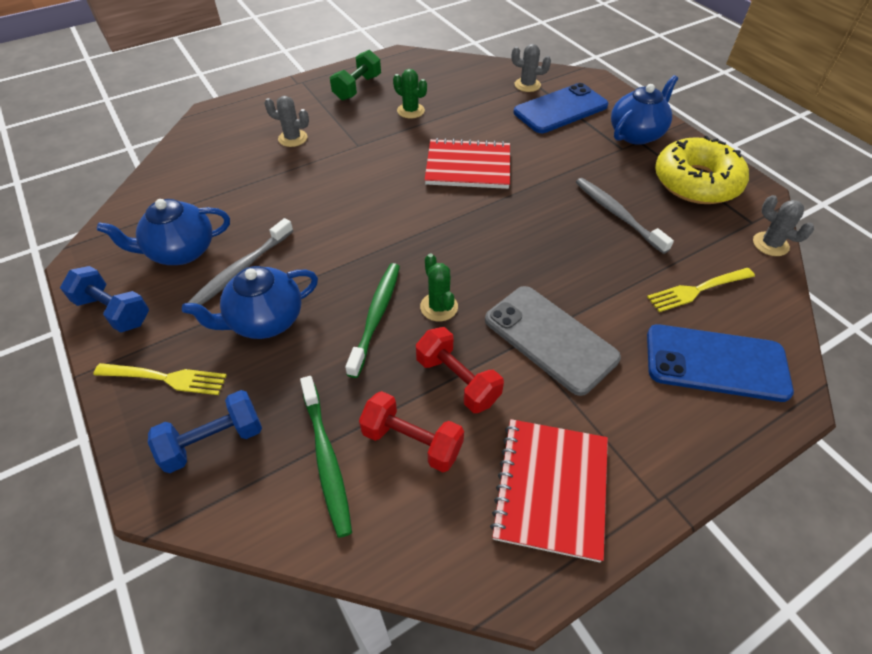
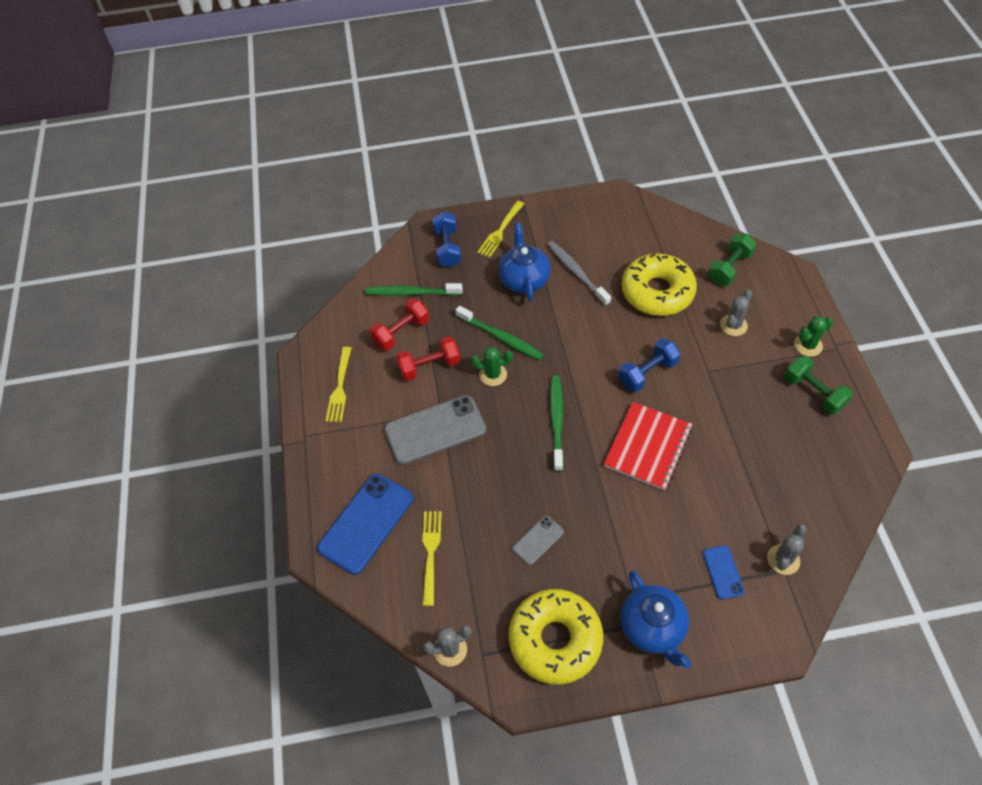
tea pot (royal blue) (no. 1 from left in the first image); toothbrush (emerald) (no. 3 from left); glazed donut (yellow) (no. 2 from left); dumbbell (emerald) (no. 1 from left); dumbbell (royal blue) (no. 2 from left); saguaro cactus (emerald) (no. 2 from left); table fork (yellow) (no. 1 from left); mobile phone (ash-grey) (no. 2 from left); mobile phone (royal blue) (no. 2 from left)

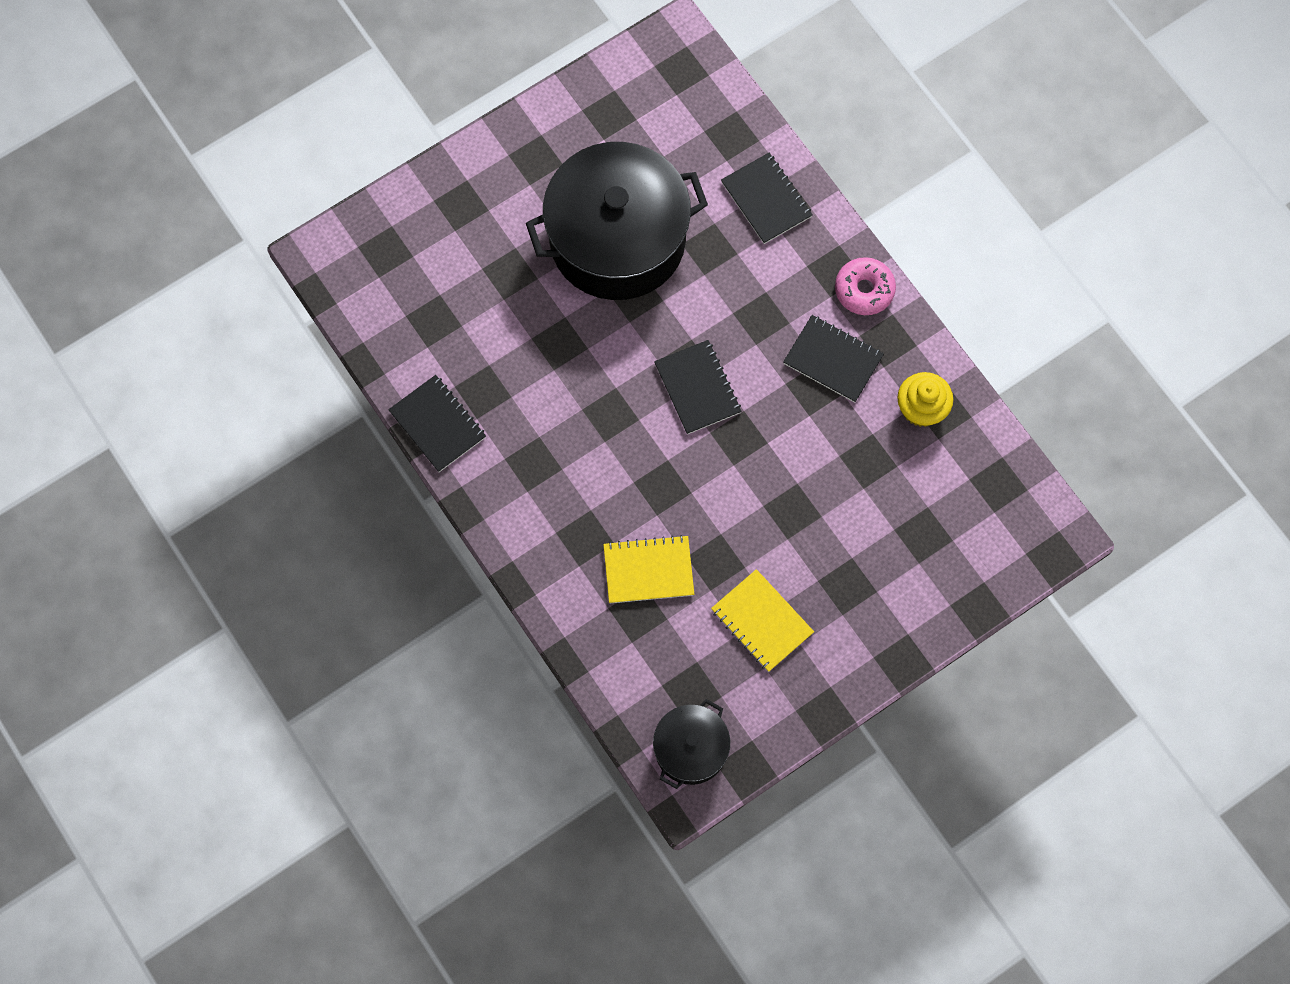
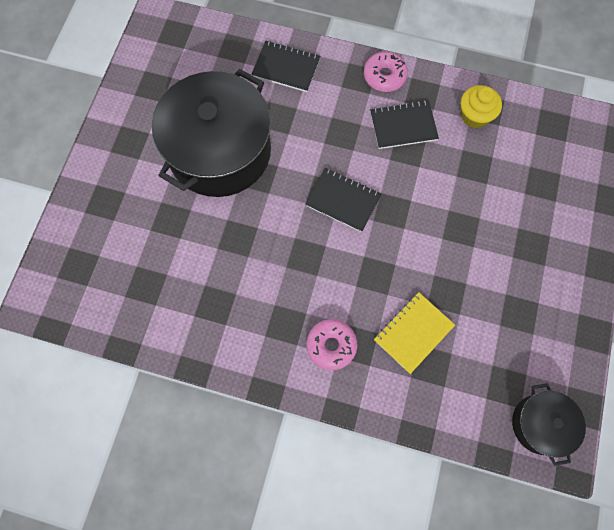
exercise book (ebony) (no. 1 from left in the first image); exercise book (yellow) (no. 2 from left in the first image); glazed donut (rose-pink) (no. 1 from left)

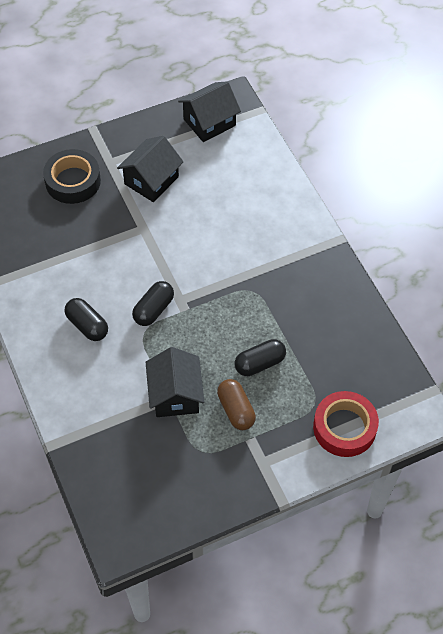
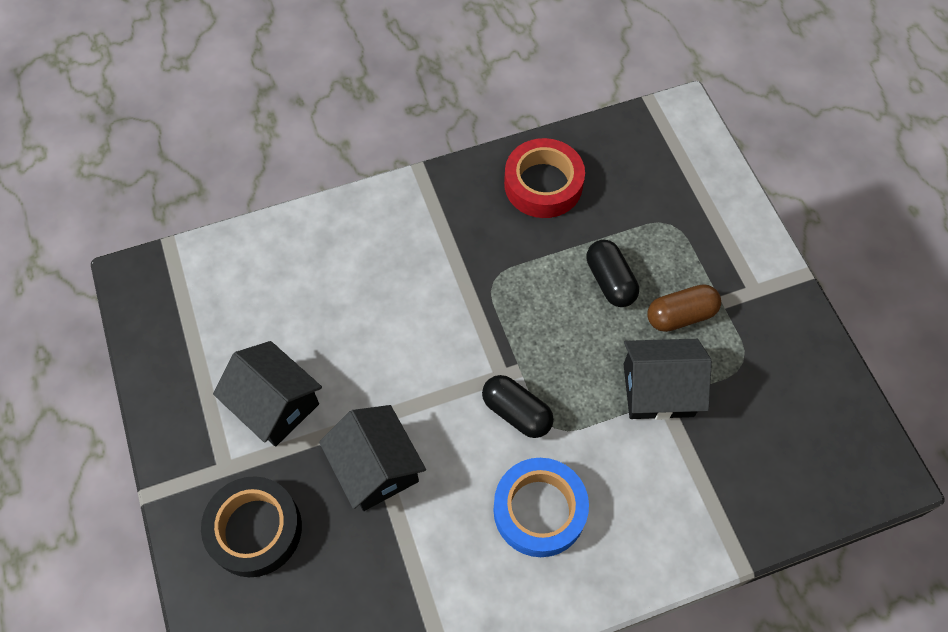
house (ebony) (no. 2 from left); tape (red); tape (royal blue)

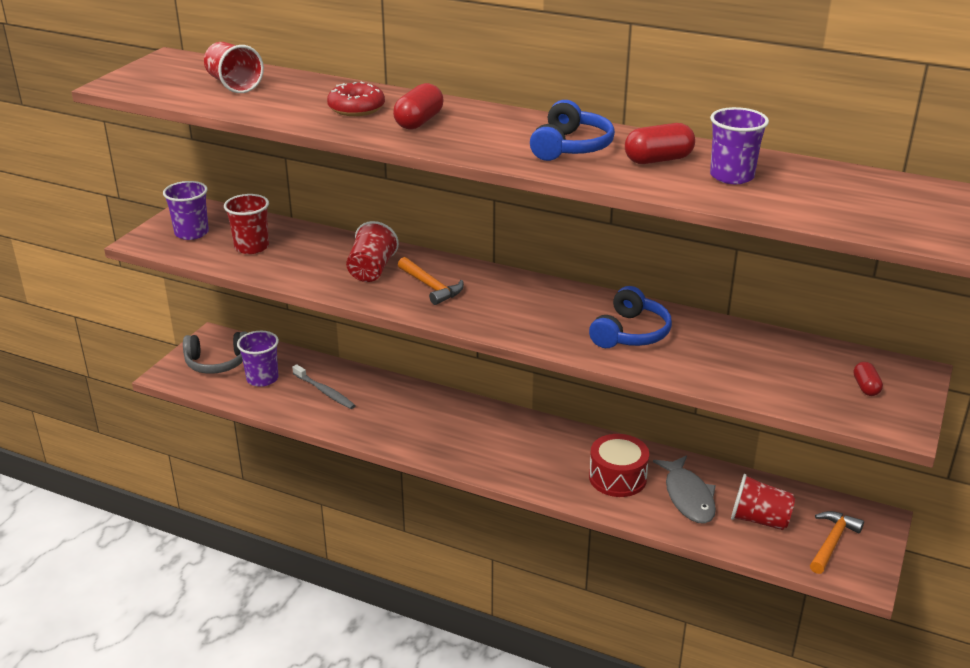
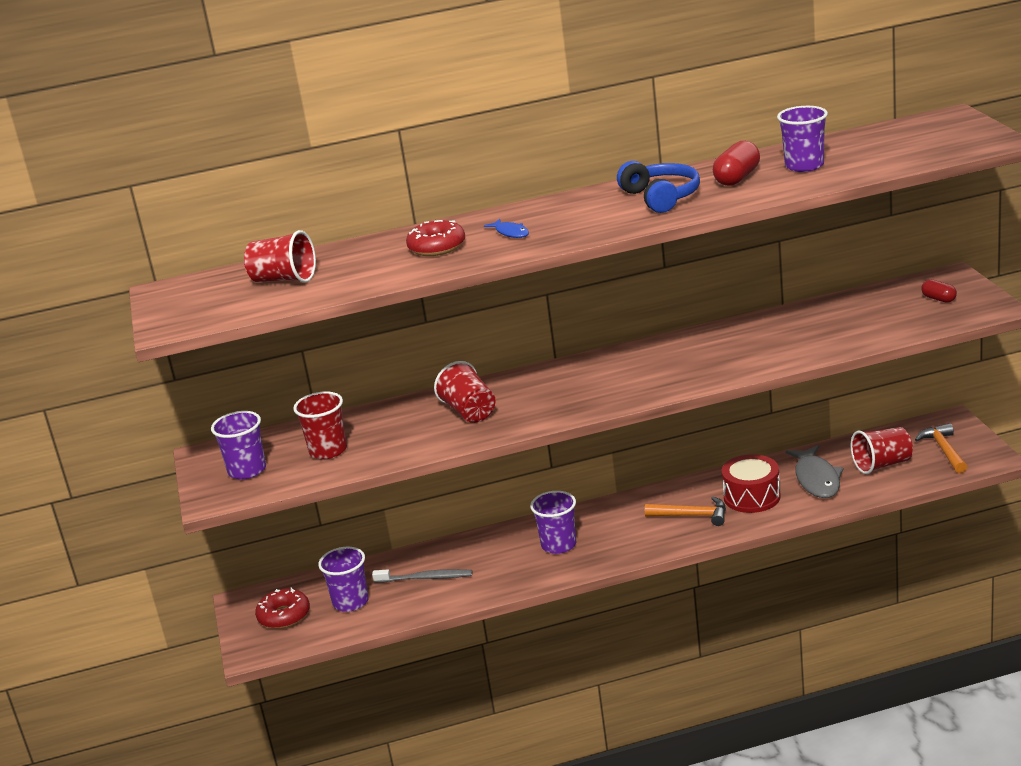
headphones (royal blue) (no. 2 from left in the first image); beaker (purple) (no. 3 from left); hammer (orange-coloured) (no. 1 from left); glazed donut (red) (no. 1 from left); fish figure (royal blue); fish figure (ash-grey)

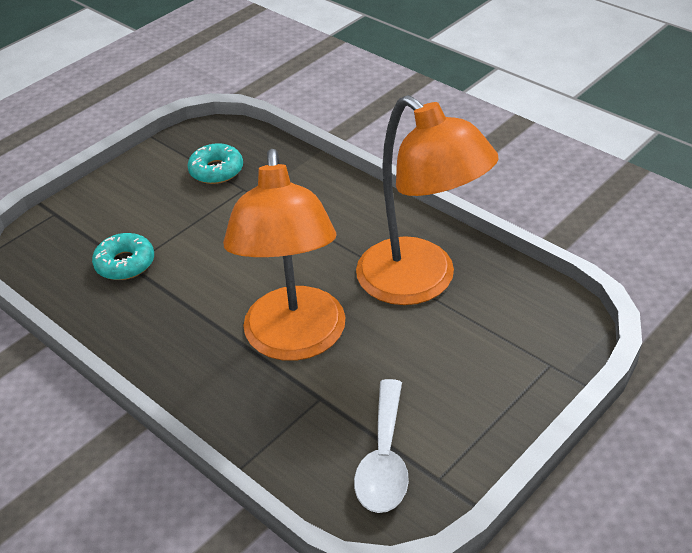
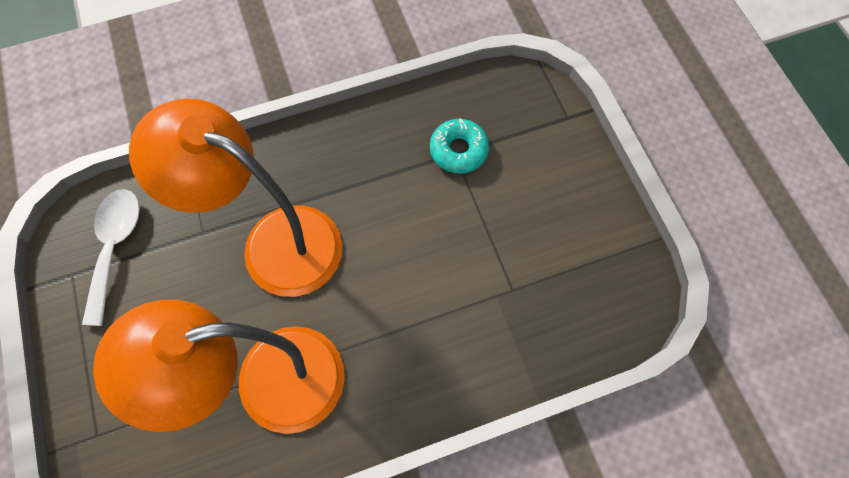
glazed donut (turquoise) (no. 2 from left in the first image); tablespoon (pure white)

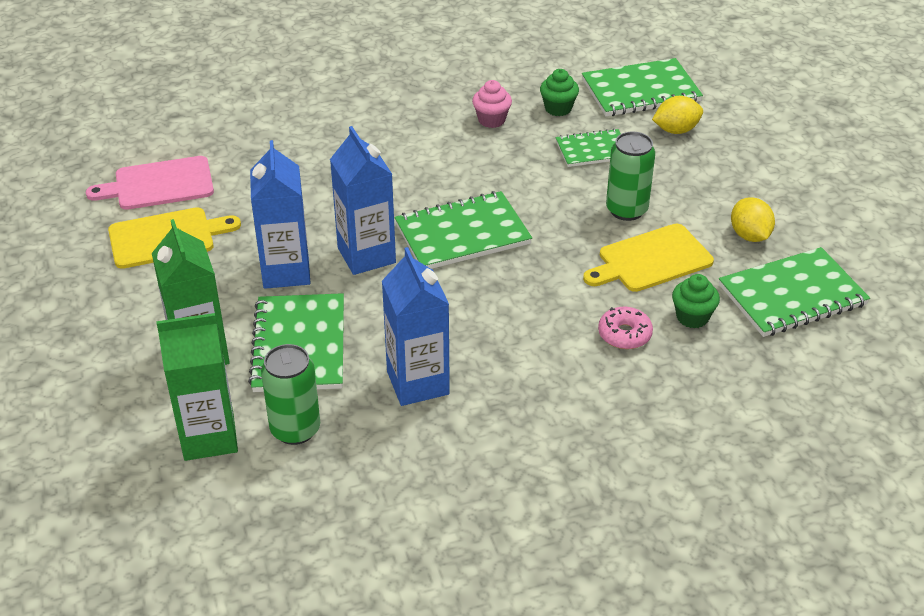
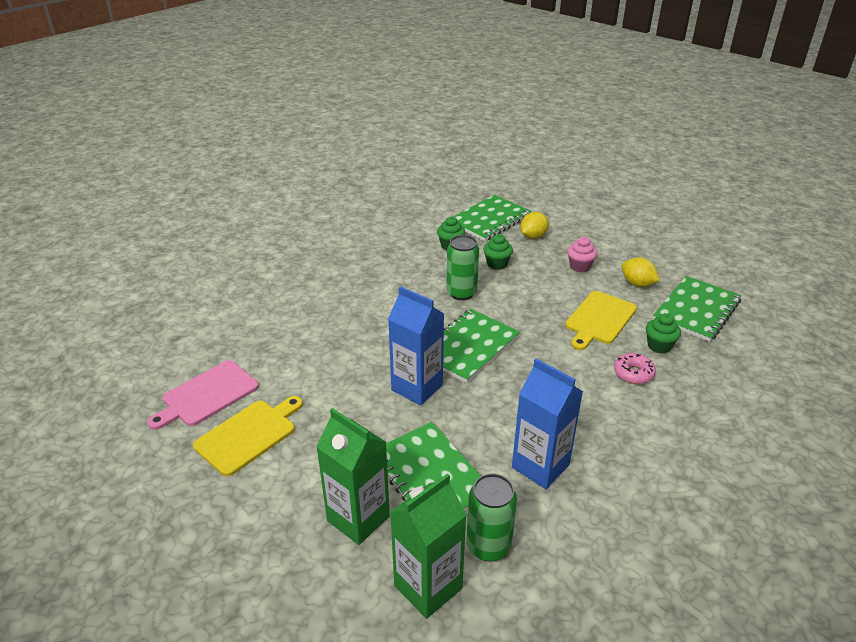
carton (royal blue) (no. 1 from left in the first image); cupcake (rose-pink); tin (emerald) (no. 1 from left); cupcake (emerald) (no. 2 from left)

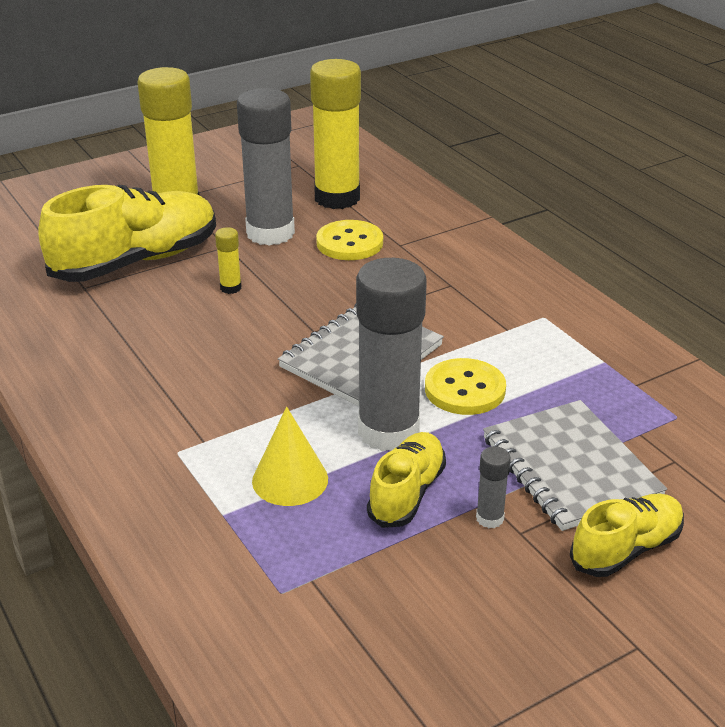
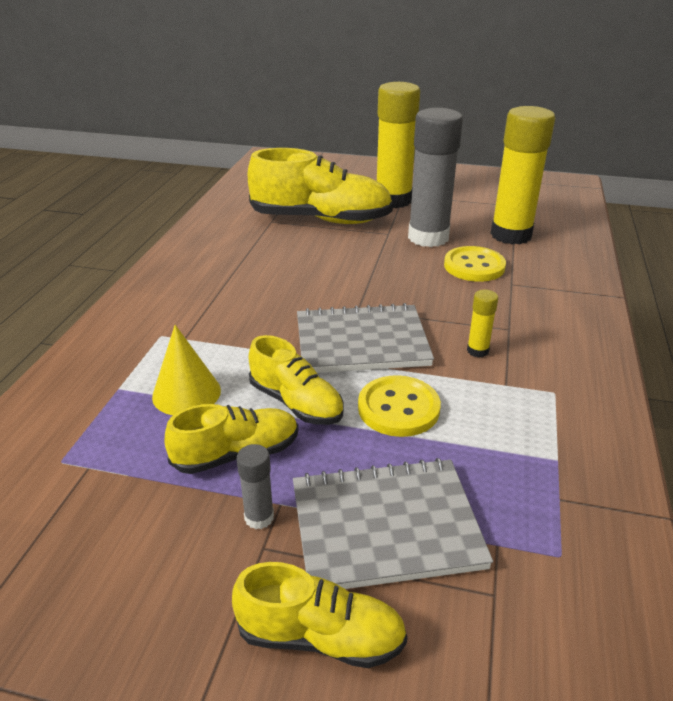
glue stick (yellow) (no. 2 from left); sneaker (yellow) (no. 2 from left); exercise book (ash-grey) (no. 2 from left)

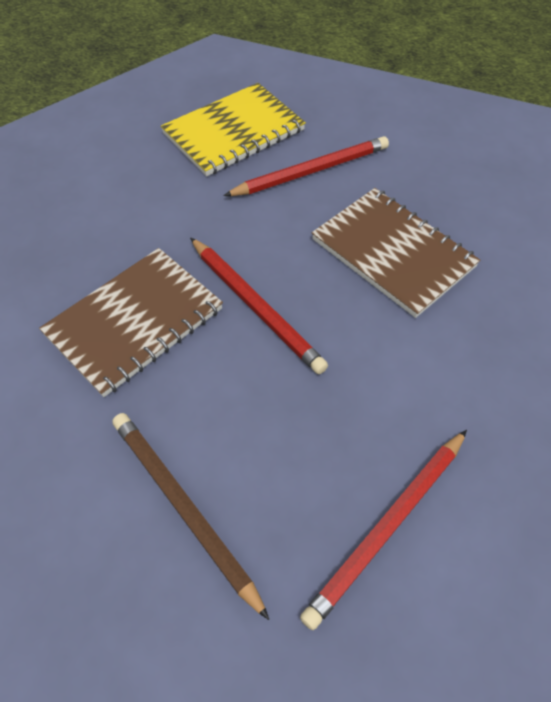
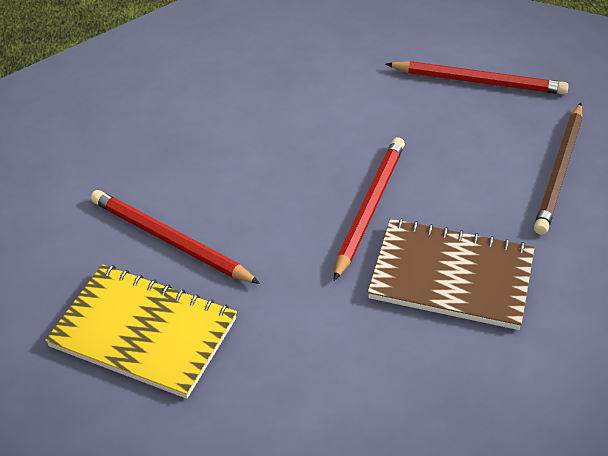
exercise book (russet) (no. 2 from left in the first image)

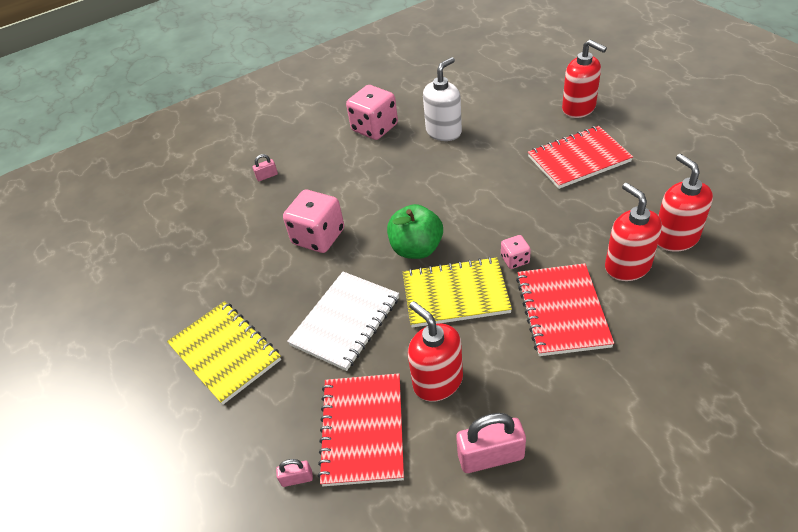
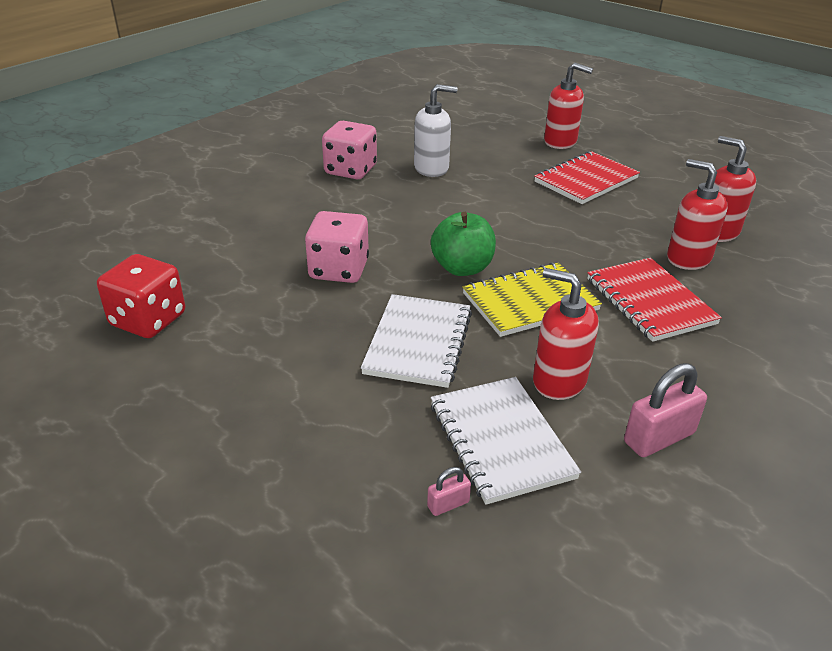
exercise book (yellow) (no. 1 from left in the first image); lock (rose-pink) (no. 1 from left in the first image); dice (rose-pink) (no. 3 from left in the first image); dice (red); exercise book (pure white) (no. 2 from left); soap pump (pure white)

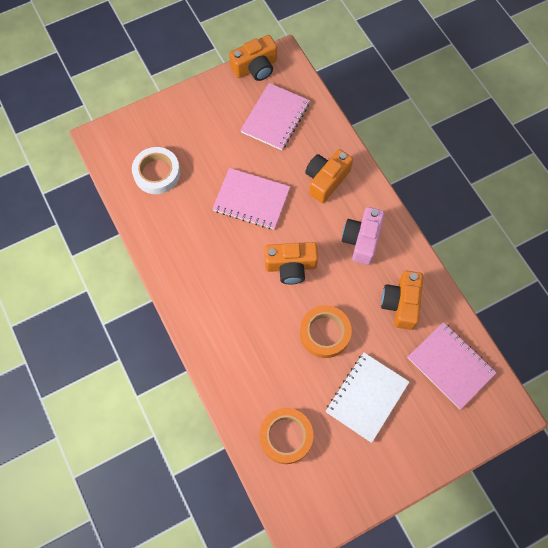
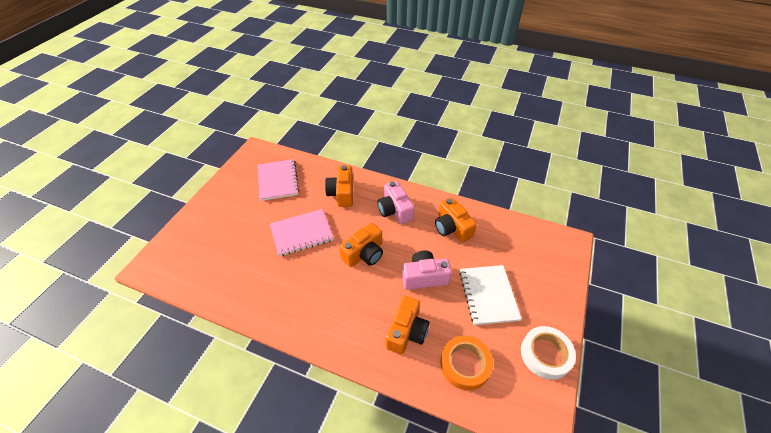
exercise book (rose-pink) (no. 3 from left in the first image); tape (pure white); photo camera (orange-coloured) (no. 3 from left); photo camera (rose-pink) (no. 2 from left)

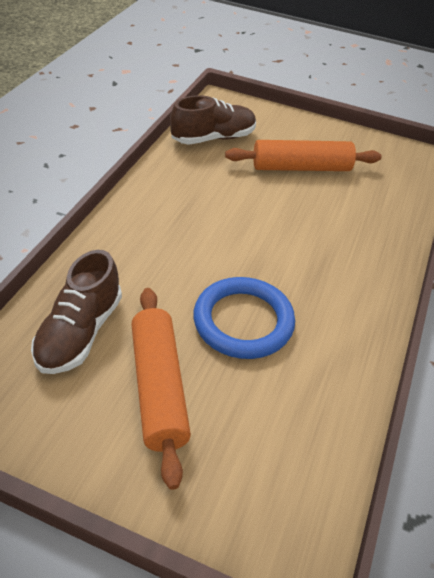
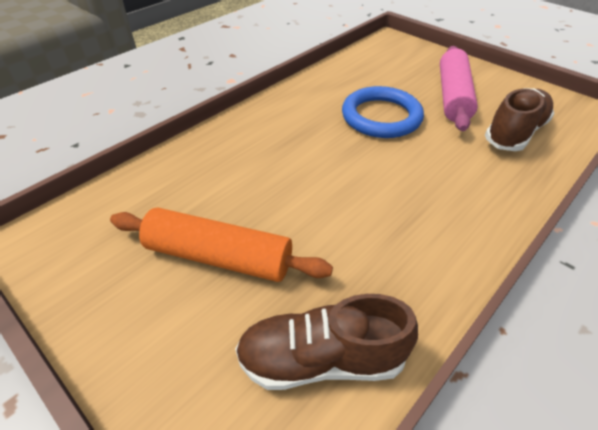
pastry roller (rose-pink)

